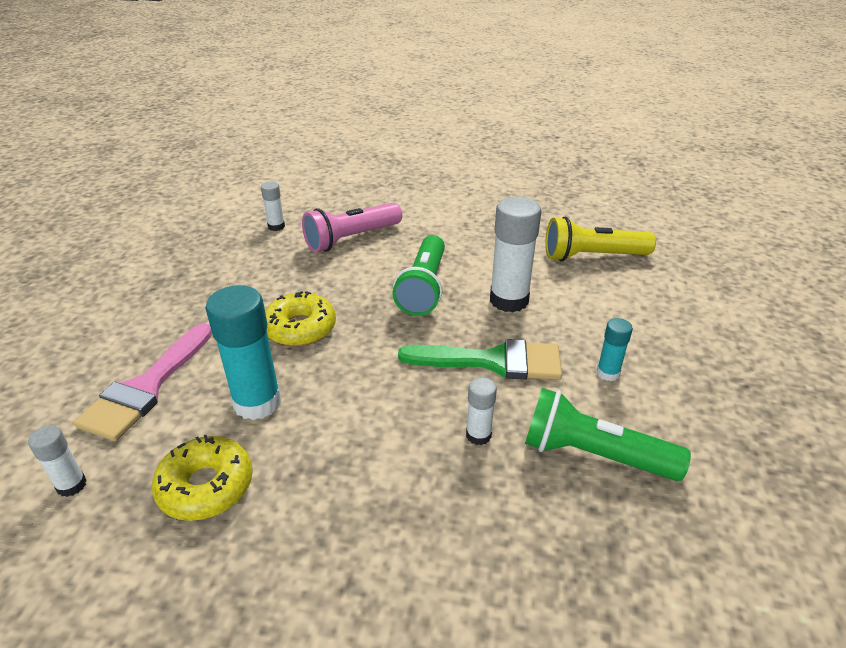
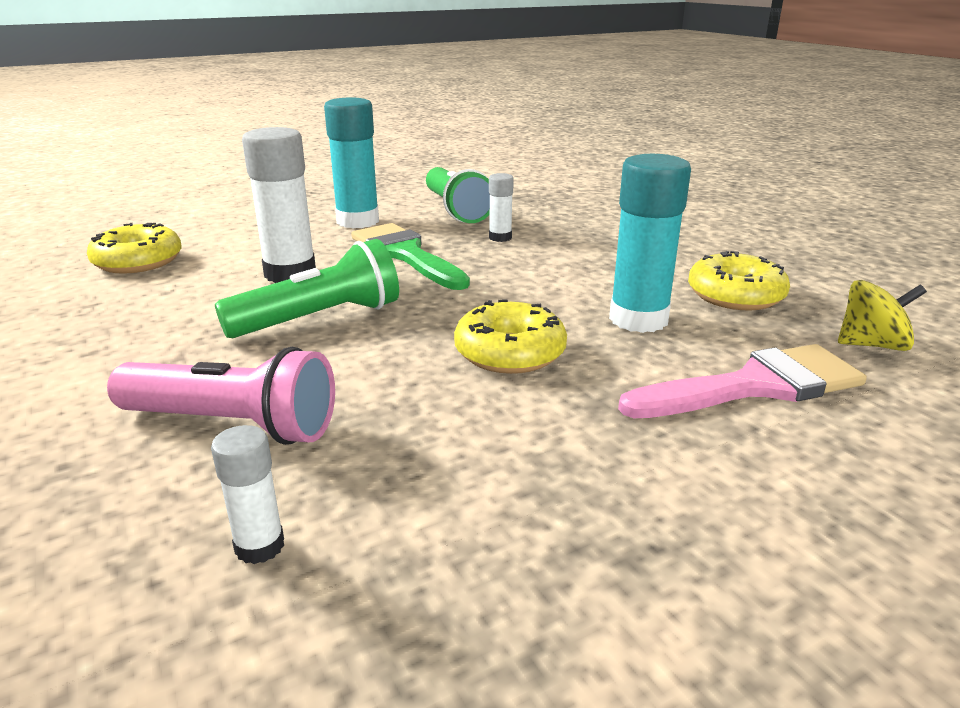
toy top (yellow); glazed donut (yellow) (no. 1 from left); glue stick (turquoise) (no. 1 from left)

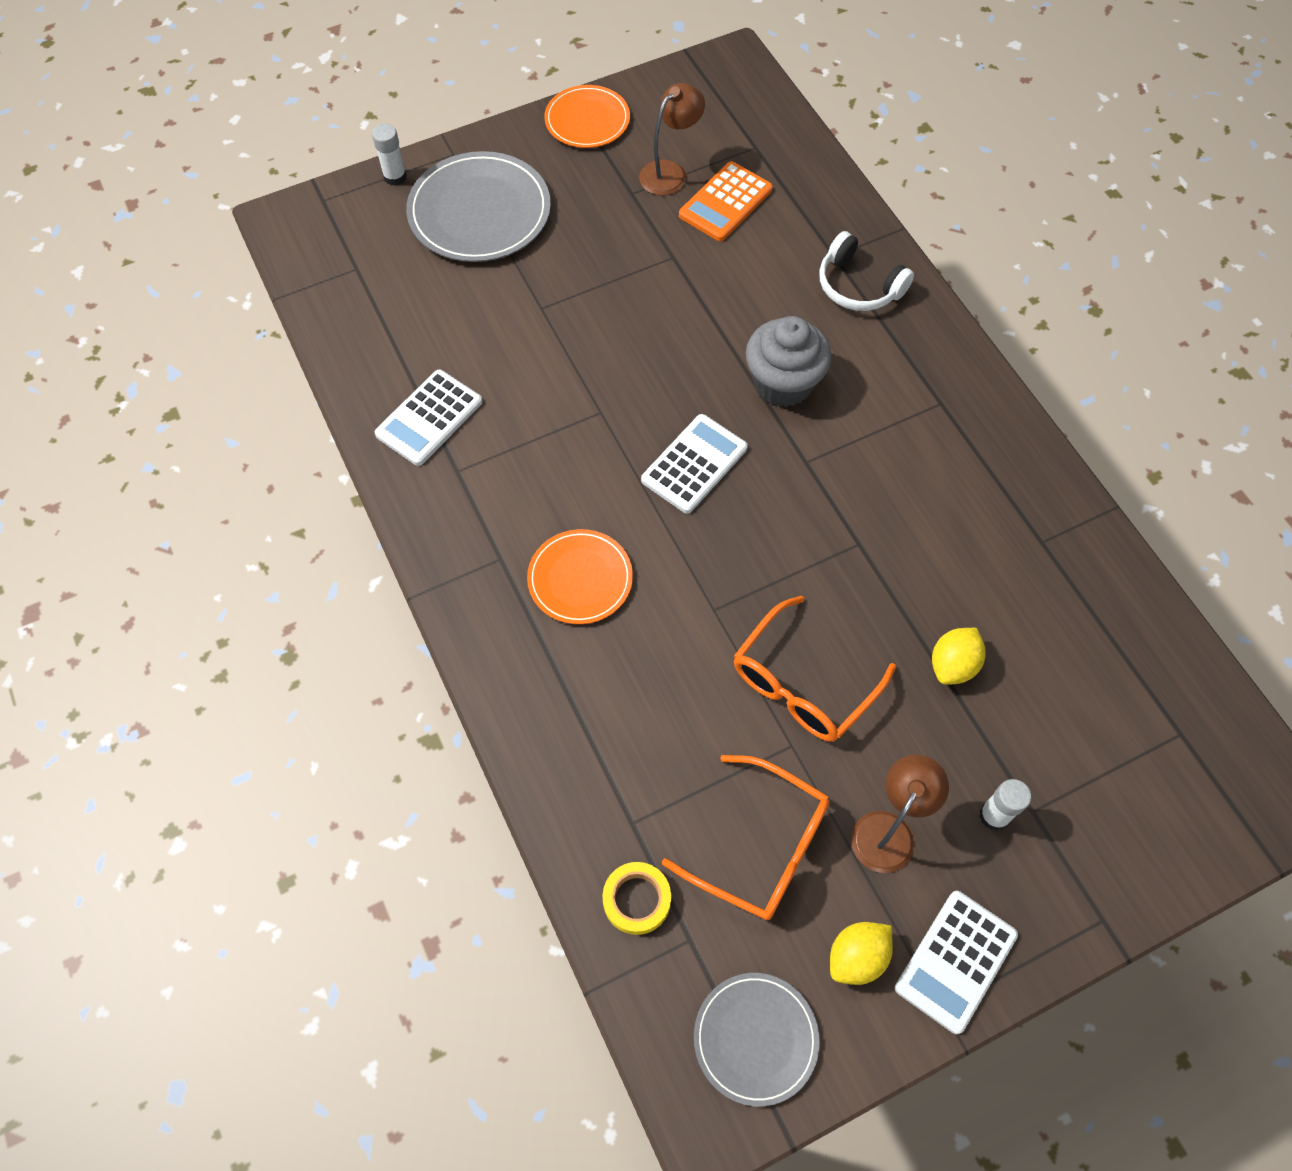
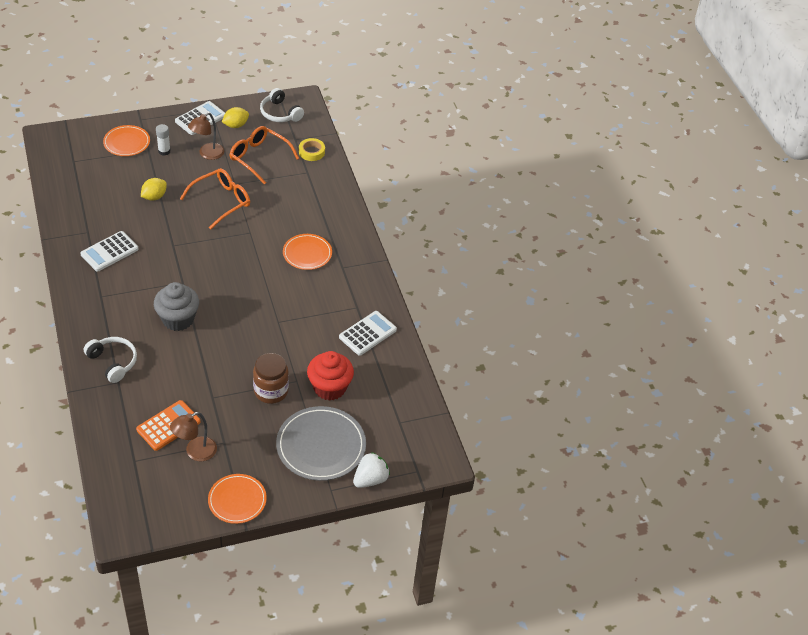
dinner plate (orange-coloured) (no. 1 from left); jam jar (russet); cupcake (red); calculator (pure white) (no. 1 from left); strawberry (pure white); headphones (pure white) (no. 2 from left)

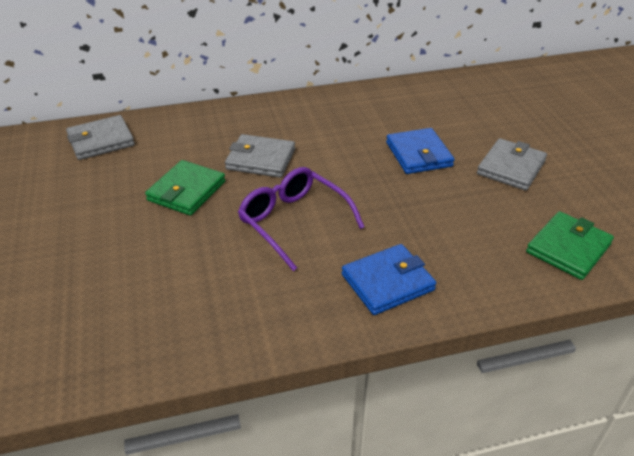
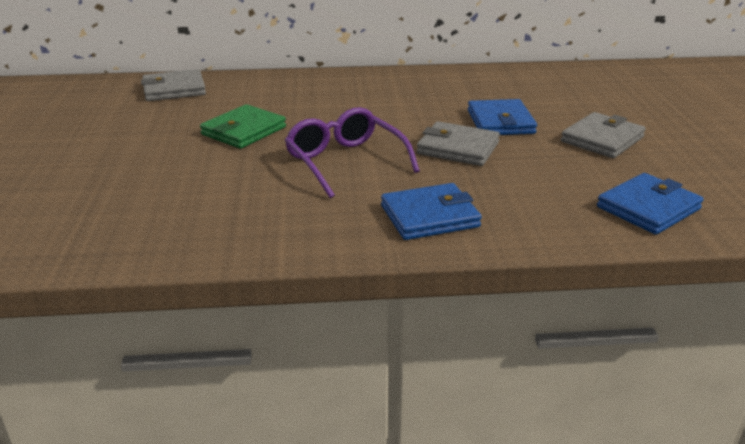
wallet (ash-grey) (no. 2 from left); wallet (royal blue) (no. 3 from left)

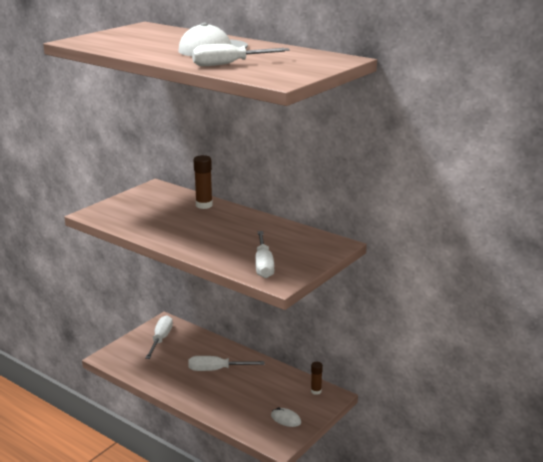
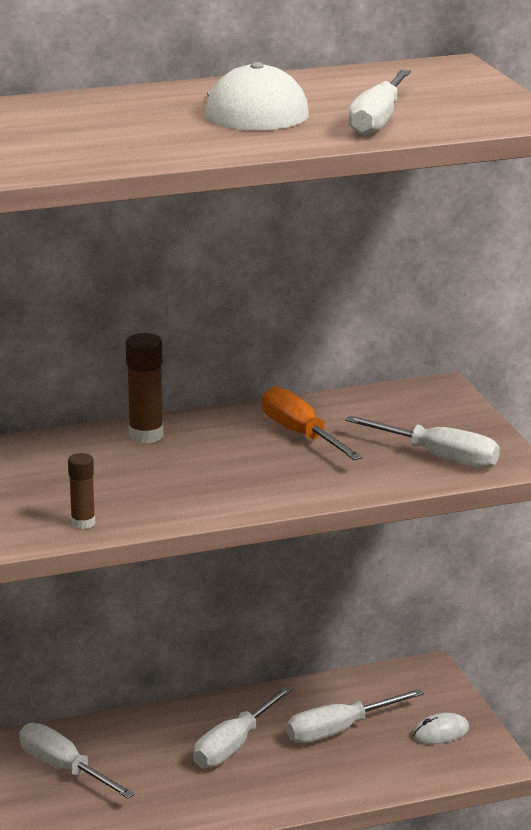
flat screwdriver (orange-coloured); flat screwdriver (pure white) (no. 3 from left); glue stick (russet) (no. 1 from left)

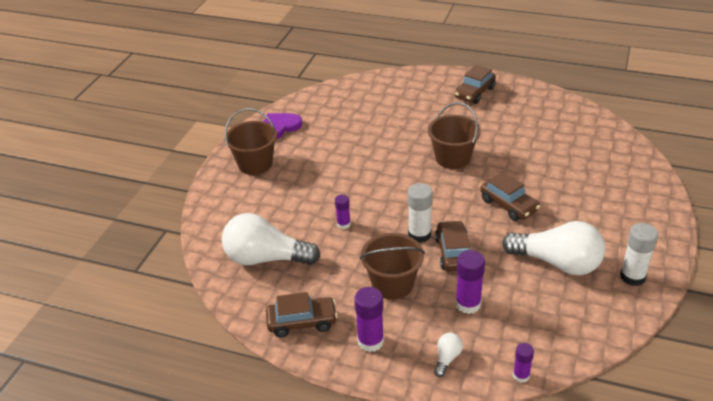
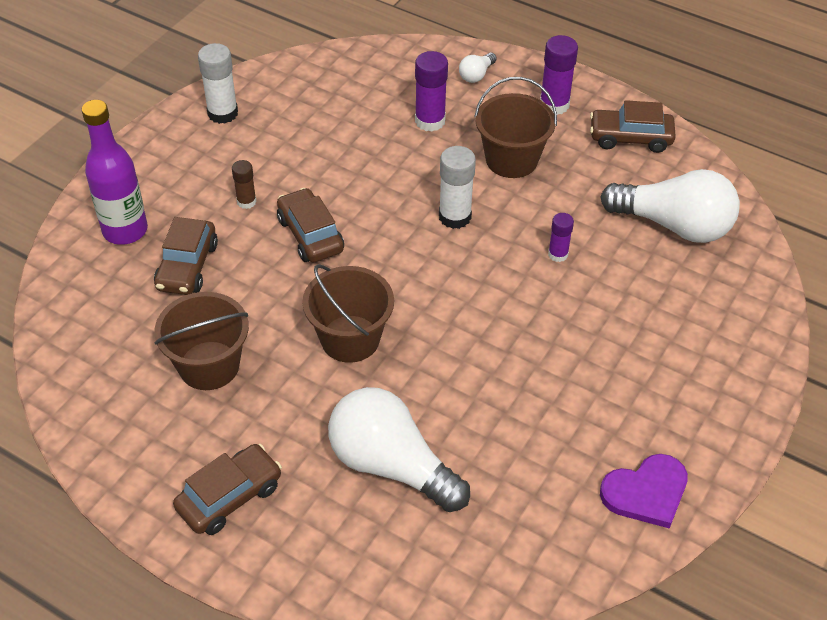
glue stick (purple) (no. 4 from left in the first image); flask (purple); glue stick (russet); pail (russet) (no. 1 from left); automobile (russet) (no. 1 from left); bulb (pure white) (no. 1 from left)

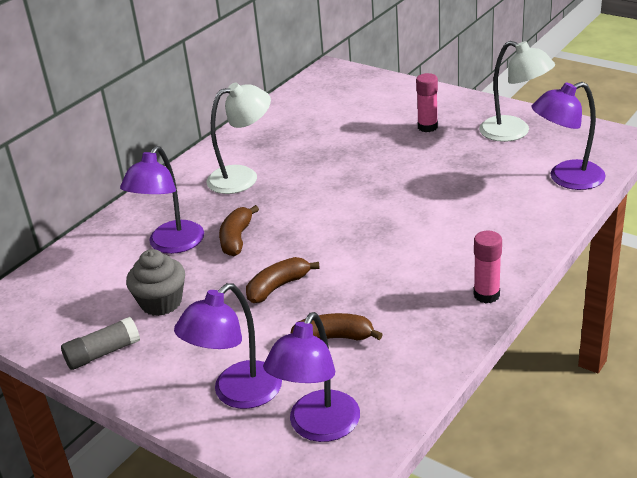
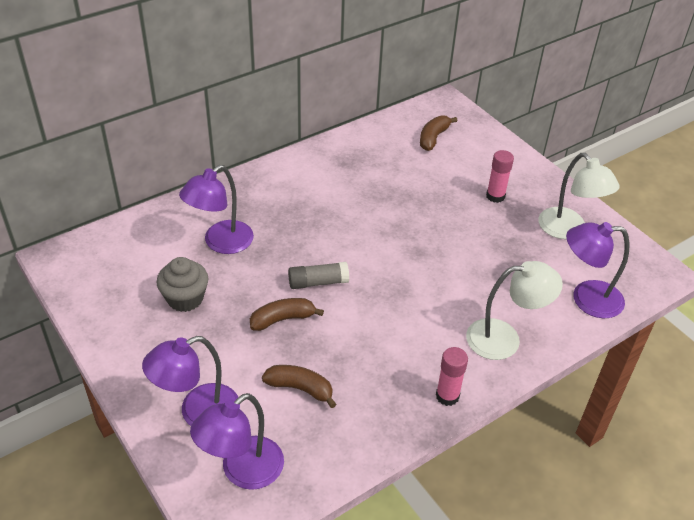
glue stick (ash-grey); reading lamp (pure white) (no. 1 from left); banana fruit (russet) (no. 3 from left)

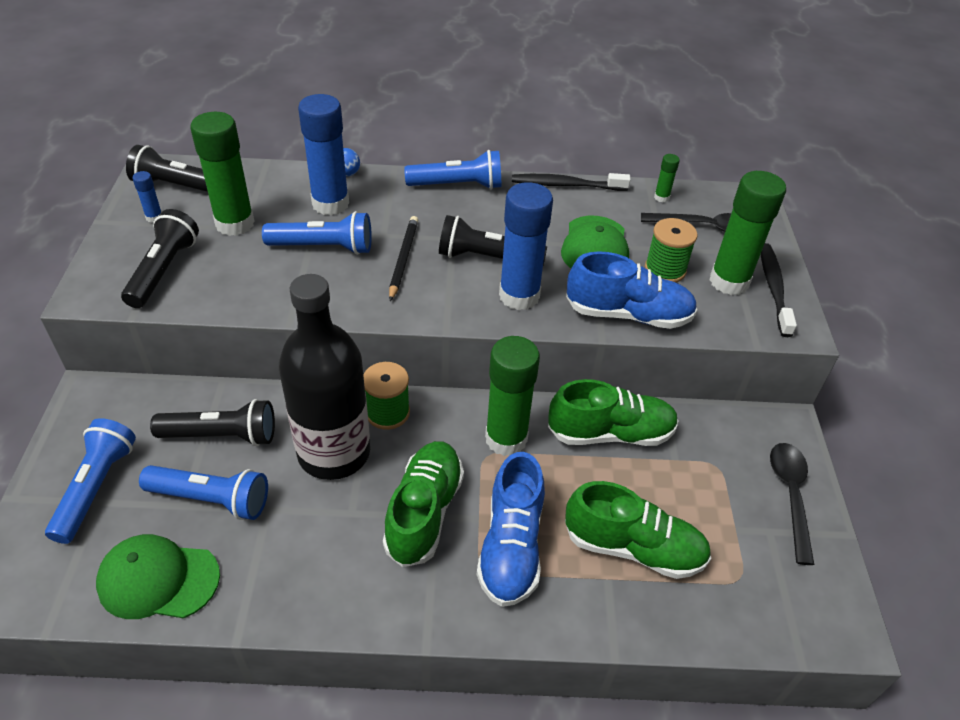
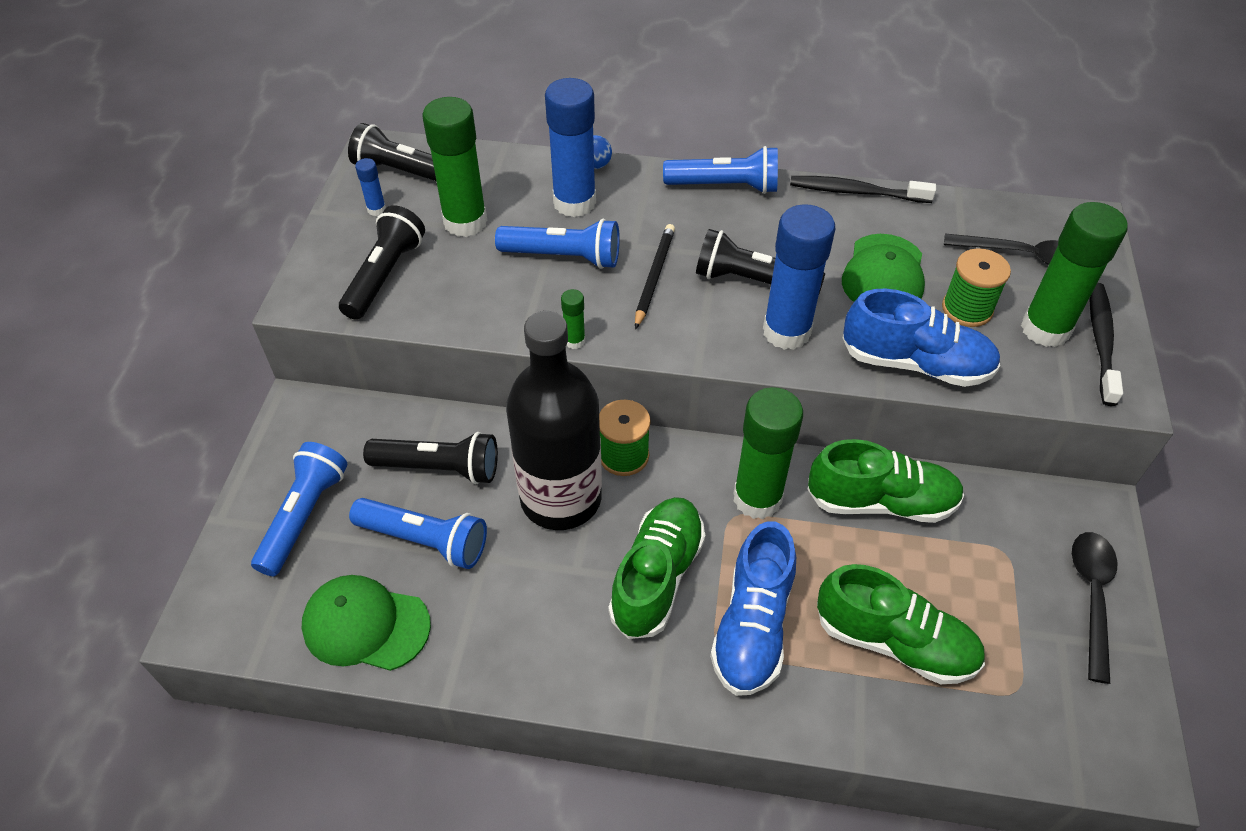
glue stick (emerald) (no. 2 from left)

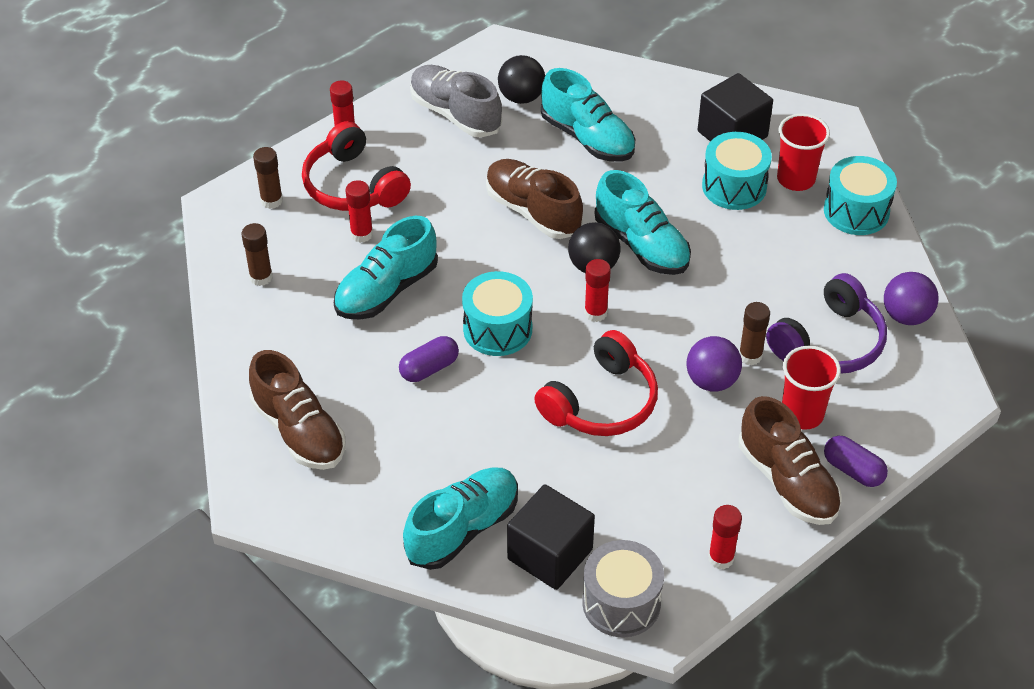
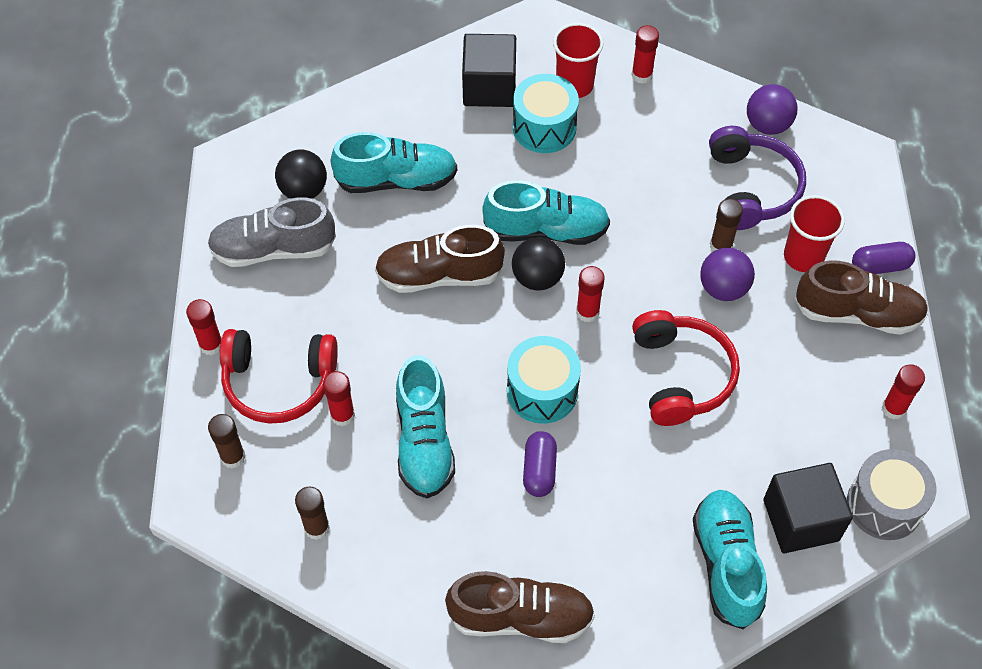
glue stick (red) (no. 4 from left)

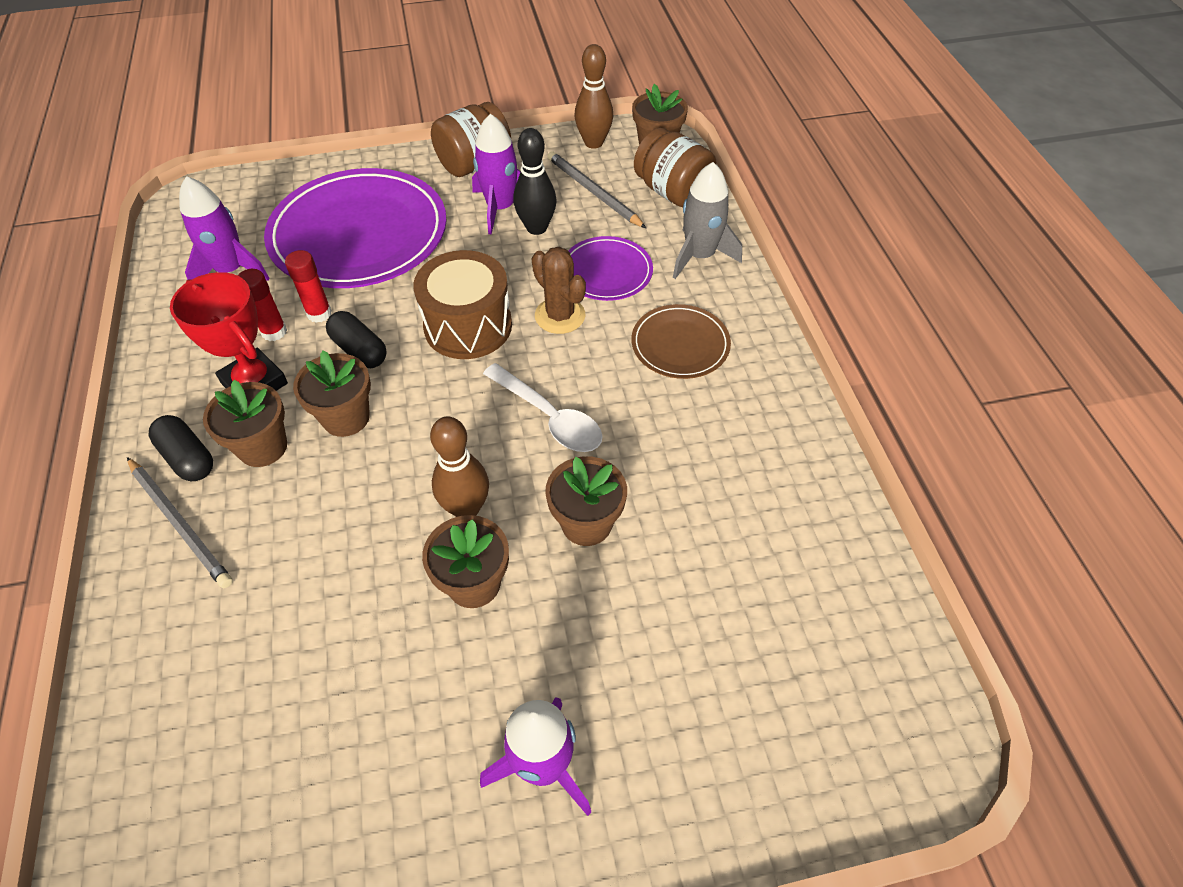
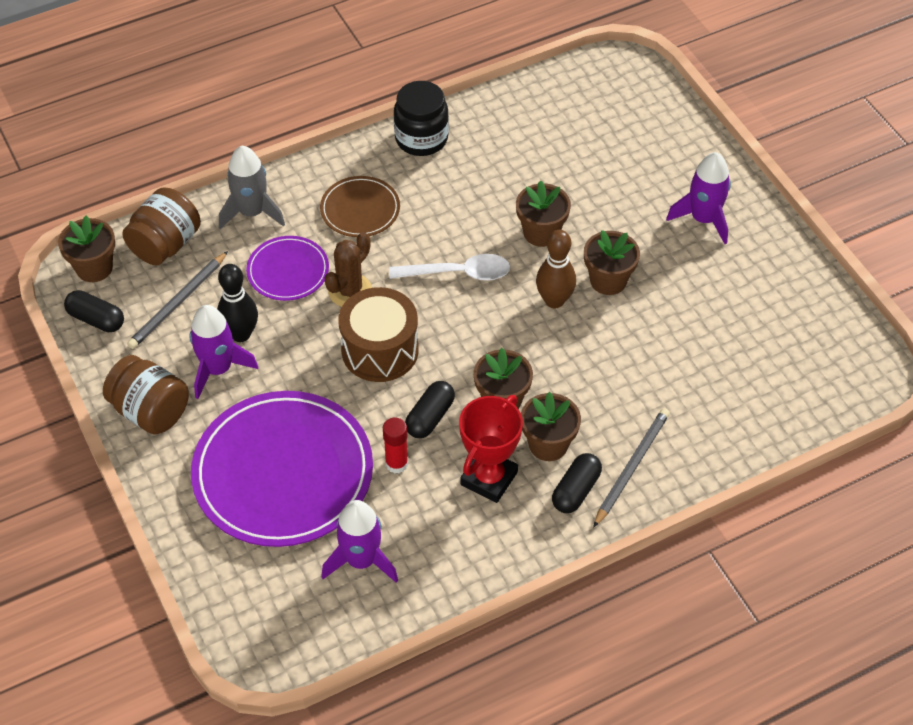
glue stick (red) (no. 1 from left in the first image); jam jar (ebony); pill shape (ebony) (no. 1 from left); tablespoon (pure white)

